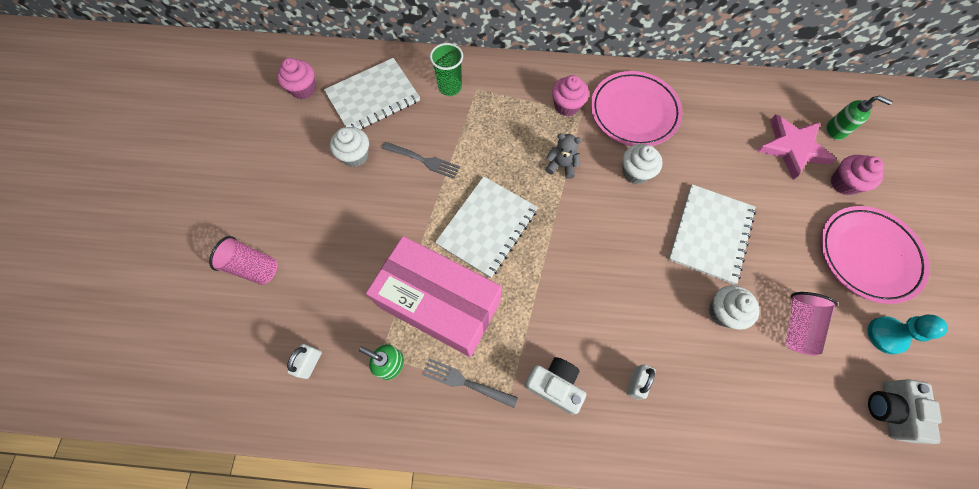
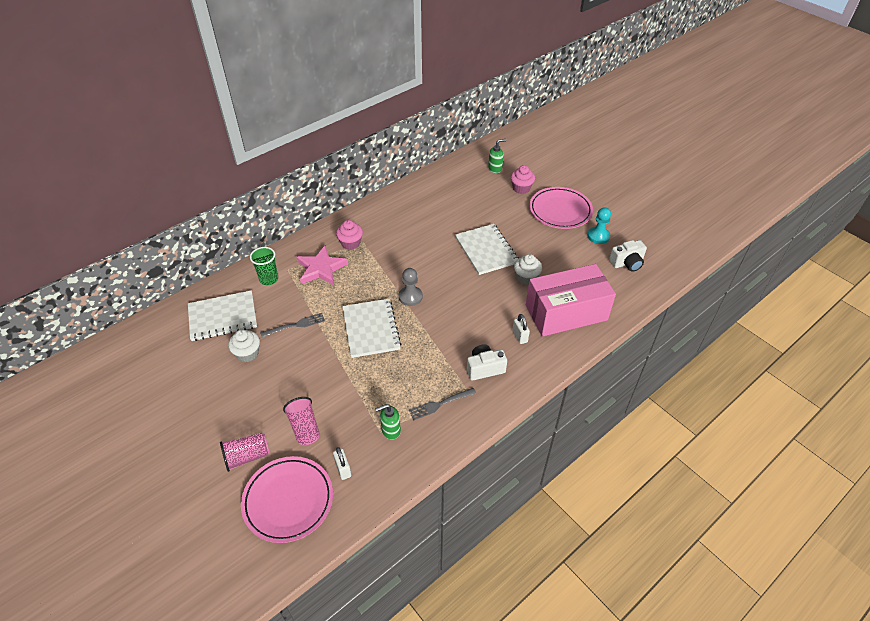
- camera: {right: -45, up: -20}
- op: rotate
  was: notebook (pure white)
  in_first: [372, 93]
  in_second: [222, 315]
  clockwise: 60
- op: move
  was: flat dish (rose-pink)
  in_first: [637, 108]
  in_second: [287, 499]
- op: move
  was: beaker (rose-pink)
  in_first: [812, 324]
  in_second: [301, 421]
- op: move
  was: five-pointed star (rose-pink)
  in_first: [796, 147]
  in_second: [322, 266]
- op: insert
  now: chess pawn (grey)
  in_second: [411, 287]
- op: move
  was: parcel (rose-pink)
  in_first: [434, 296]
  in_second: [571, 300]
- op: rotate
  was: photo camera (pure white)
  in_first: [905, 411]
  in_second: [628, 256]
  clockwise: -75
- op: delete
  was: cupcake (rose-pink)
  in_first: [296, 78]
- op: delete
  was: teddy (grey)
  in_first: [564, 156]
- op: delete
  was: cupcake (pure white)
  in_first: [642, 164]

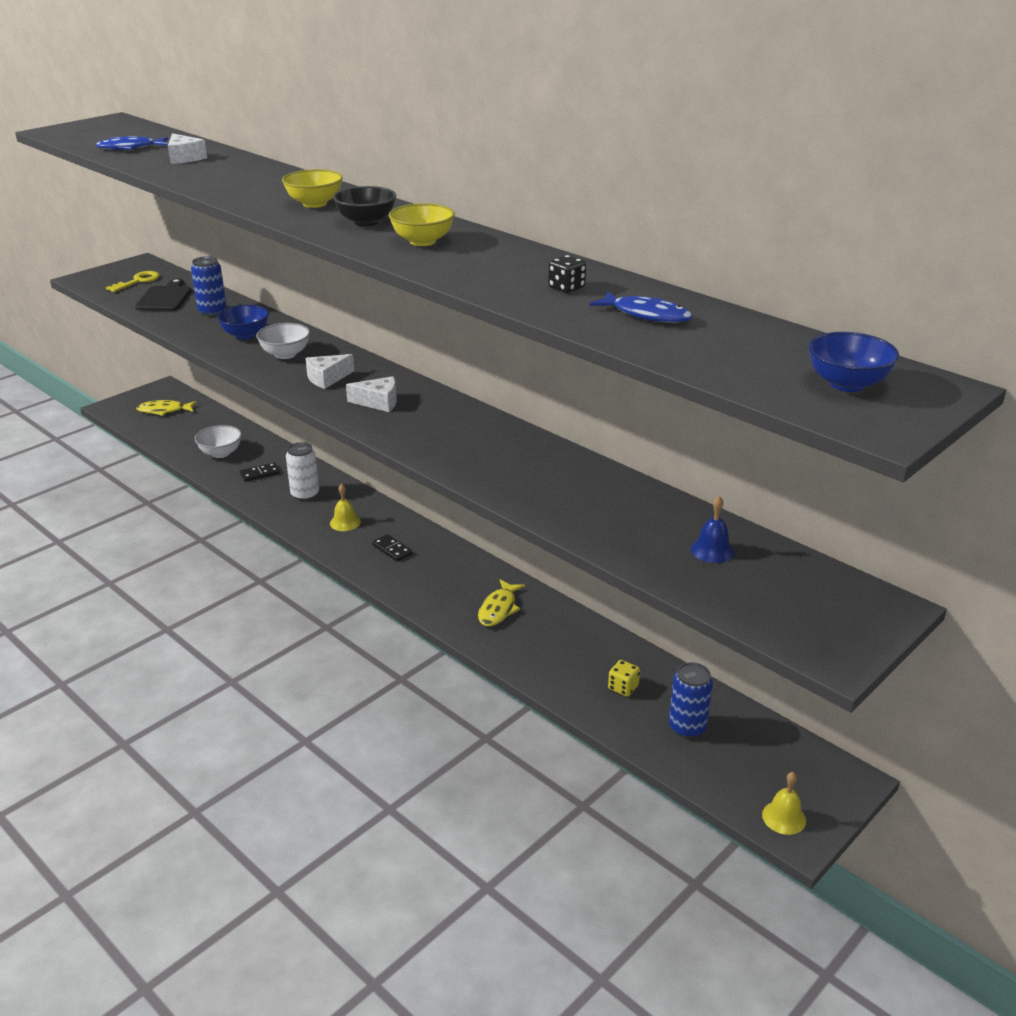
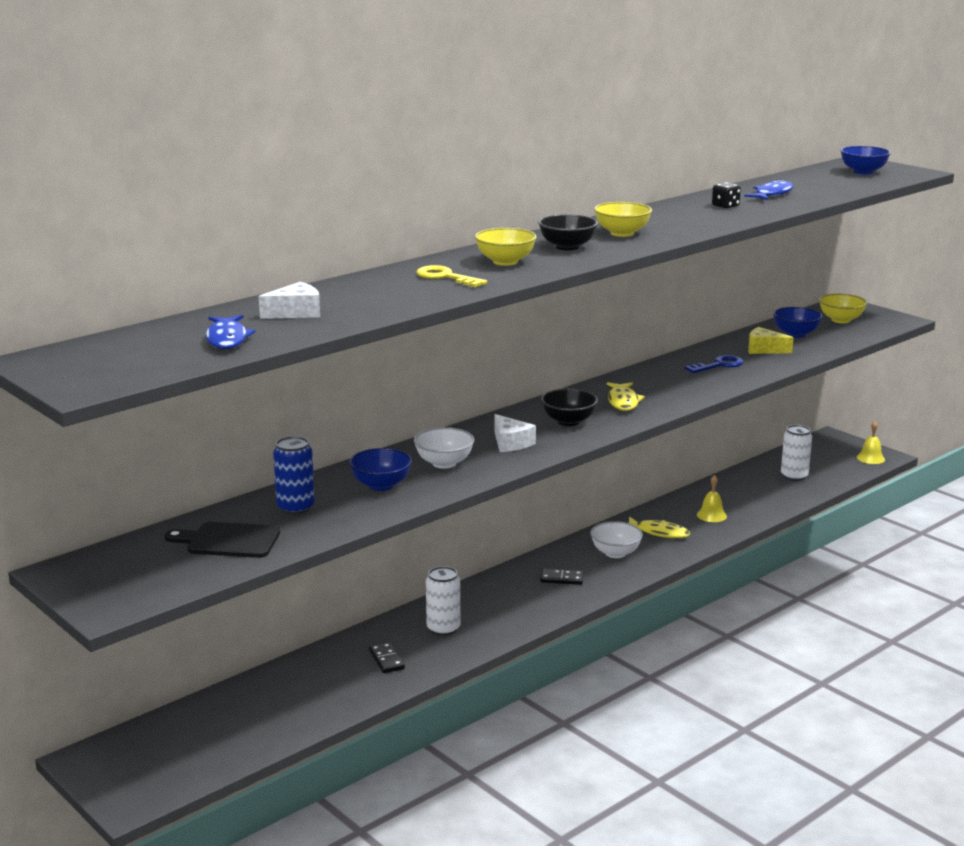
- camera: {right: -85, up: -10}
- op: move
  was: key (yellow)
  in_first: [133, 281]
  in_second: [451, 276]
- op: rotate
  was: domino (ebony)
  in_first: [392, 547]
  in_second: [562, 577]
  clockwise: 45
- op: replace
  was: cheese (pure white)
  now: bowl (ebony)
  in_first: [371, 394]
  in_second: [569, 407]
- op: move
  was: bowl (pure white)
  in_first: [218, 441]
  in_second: [616, 539]
- op: move
  was: fish figure (yellow)
  in_first: [166, 408]
  in_second: [626, 396]
- op: insert
  now: key (cobalt)
  in_second: [714, 364]
- op: move
  was: bell (yellow)
  in_first: [345, 507]
  in_second: [712, 498]
- op: insert
  now: cheese (yellow)
  in_second: [771, 340]
- op: replace
  was: bell (cobalt)
  now: bowl (cobalt)
  in_first: [713, 529]
  in_second: [798, 322]
- op: recolor
  was: can (cobalt)
  now: can (pure white)
  in_first: [691, 700]
  in_second: [796, 453]
- op: insert
  now: bowl (yellow)
  in_second: [843, 308]
- op: delete
  was: game die (yellow)
  in_first: [624, 678]

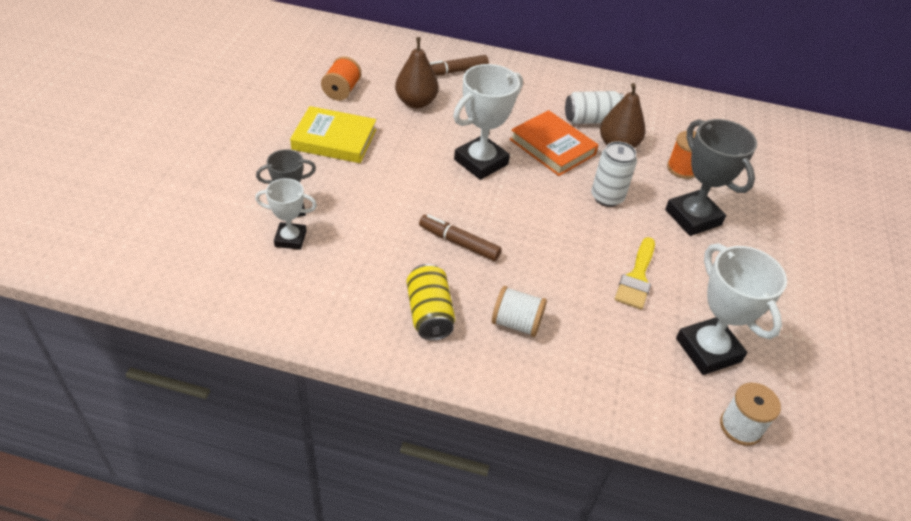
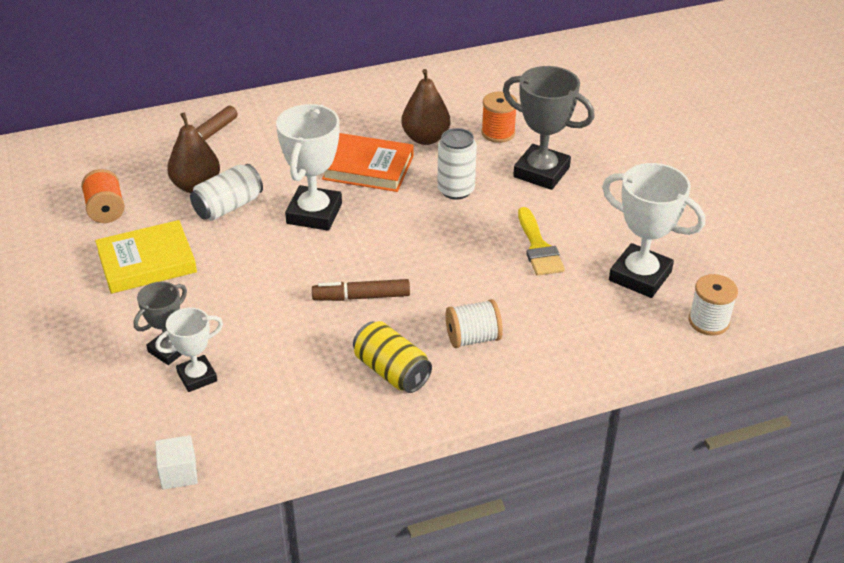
- camera: {right: -30, up: -5}
- op: insert
  now: cube (pure white)
  in_second: [176, 462]
- op: move
  was: can (pure white)
  in_first: [594, 107]
  in_second: [226, 192]

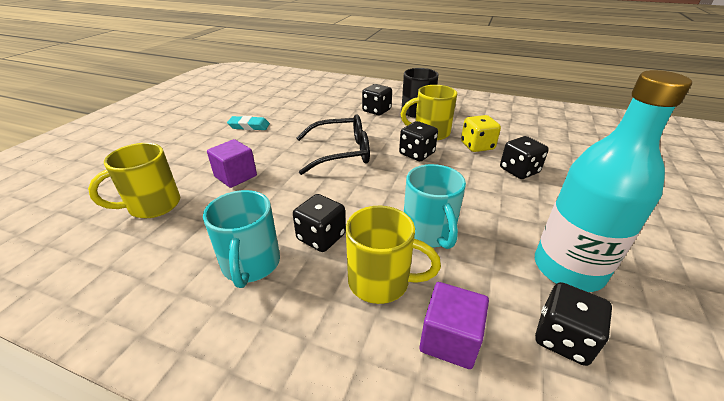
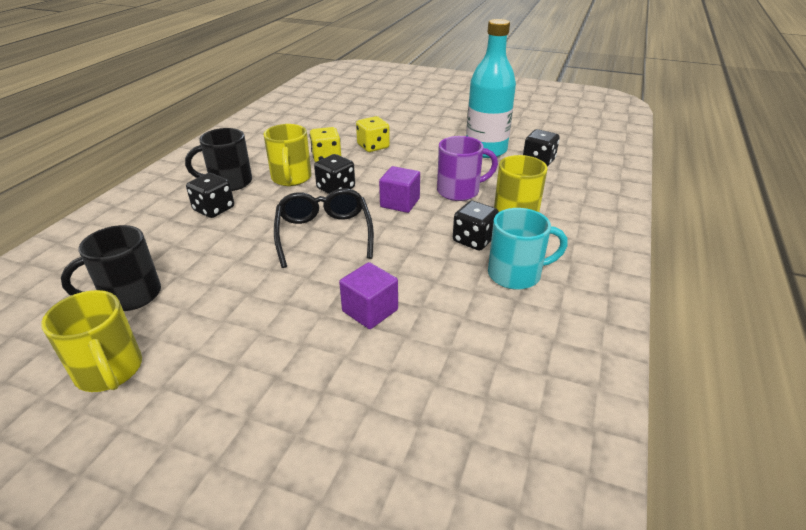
- camera: {right: -90, up: 0}
- op: move
  was: tea mug (yellow)
  in_first: [134, 180]
  in_second: [91, 341]
- op: insert
  now: tea mug (ebony)
  in_second: [111, 268]
- op: recolor
  was: game die (ebony)
  now: game die (yellow)
  in_first: [524, 157]
  in_second: [373, 134]
- op: move
  was: cube (purple)
  in_first: [454, 325]
  in_second: [399, 189]
- op: recolor
  was: tea mug (turquoise)
  now: tea mug (purple)
  in_first: [435, 206]
  in_second: [467, 168]
- op: delete
  was: pencil eraser (turquoise)
  in_first: [248, 123]

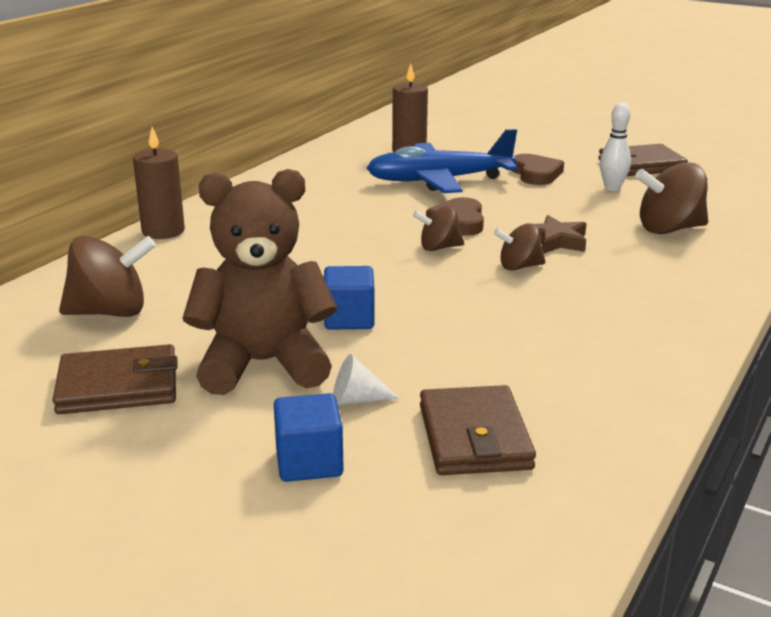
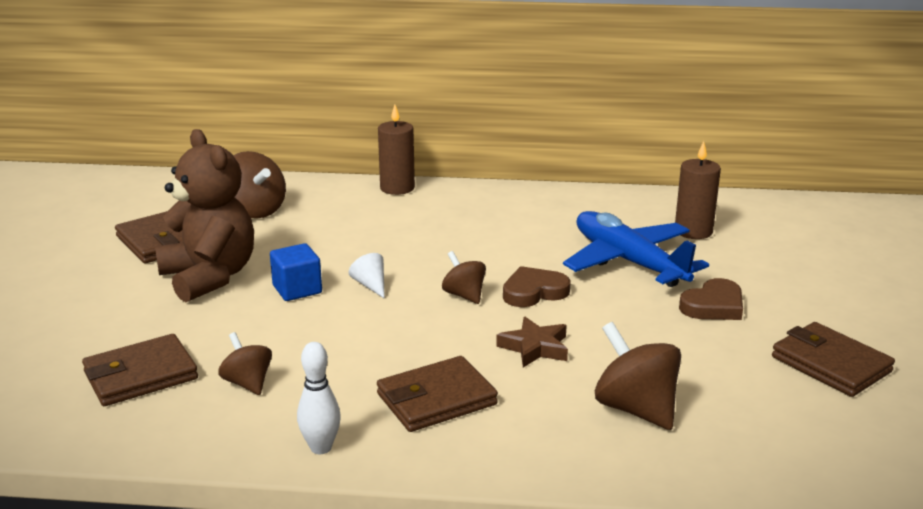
- camera: {right: 65, up: 0}
- op: move
  was: spinning top (dark brown)
  in_first: [520, 247]
  in_second: [245, 363]
- op: move
  was: skittle (pure white)
  in_first: [615, 147]
  in_second: [319, 398]
- op: move
  was: cone (pure white)
  in_first: [366, 380]
  in_second: [367, 276]
- op: insert
  now: billfold (dark brown)
  in_second: [437, 394]
- op: delete
  was: cube (cobalt)
  in_first: [309, 437]

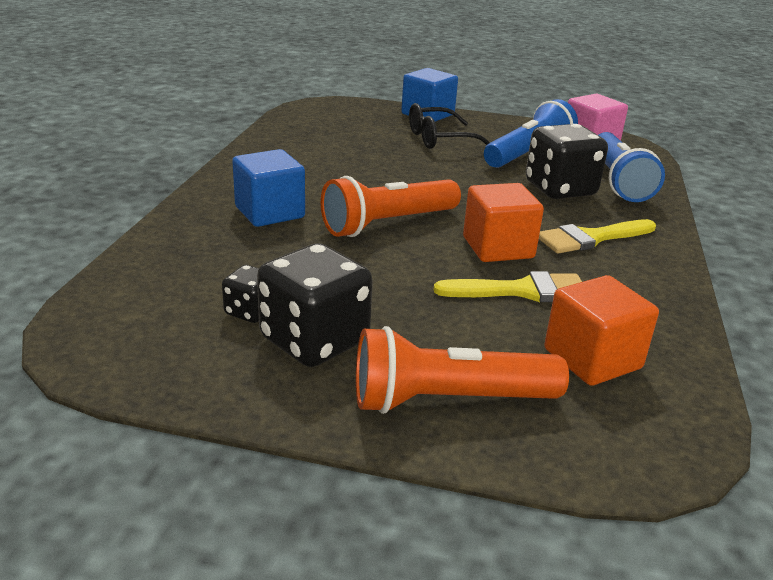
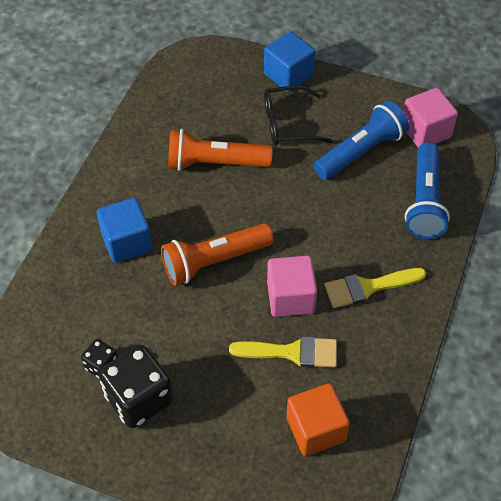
- camera: {right: 10, up: 25}
- op: move
  was: torch (bright orange)
  in_first: [462, 370]
  in_second: [220, 150]
- op: recolor
  was: cube (bright orange)
  now: cube (rose-pink)
  in_first: [503, 222]
  in_second: [292, 286]
- op: delete
  was: game die (ebony)
  in_first: [567, 161]

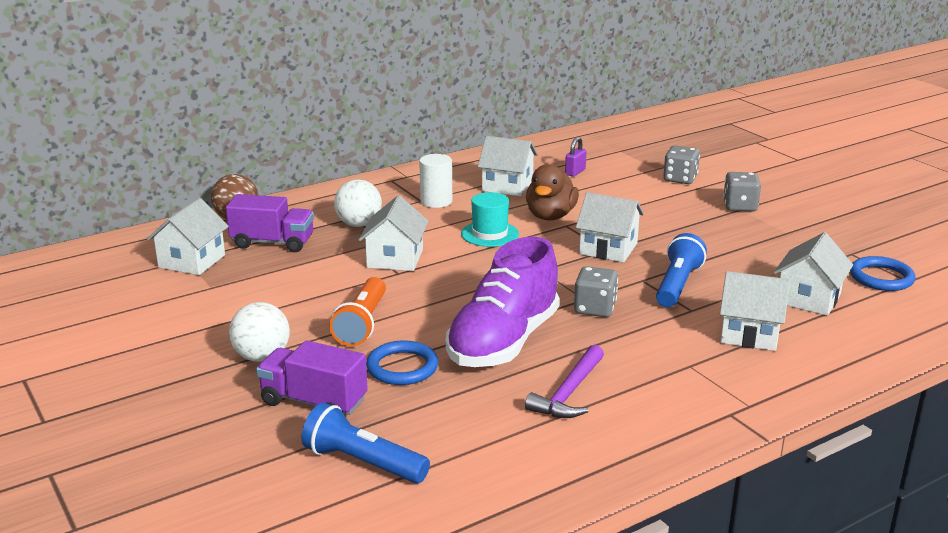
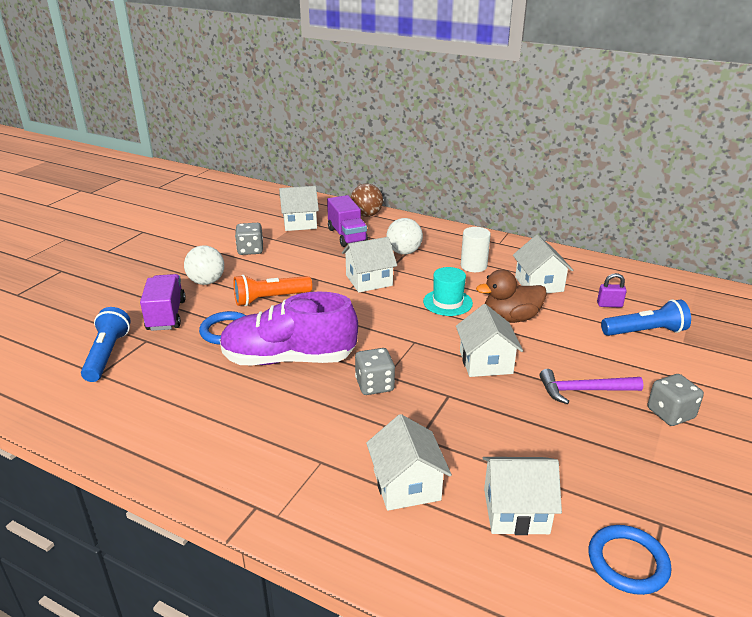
- camera: {right: 60, up: 5}
- op: move
  was: game die (grey)
  in_first: [681, 164]
  in_second: [249, 239]
- op: move
  was: carpenter's hammer (purple)
  in_first: [564, 381]
  in_second: [591, 386]
- op: move
  was: torch (cobalt)
  in_first: [681, 270]
  in_second: [646, 318]

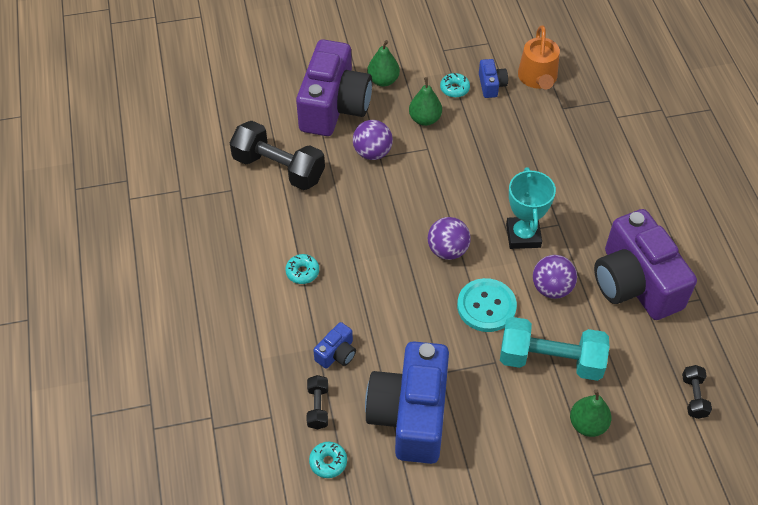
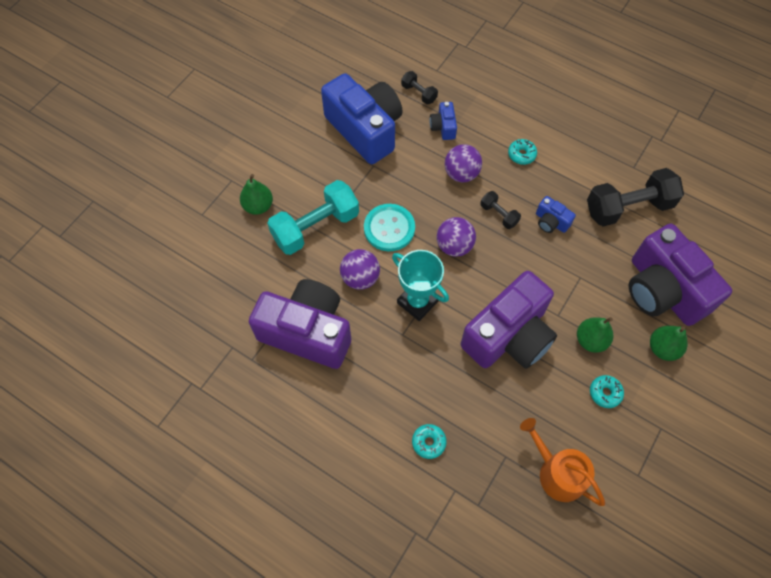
- camera: {right: 135, up: 10}
- op: move
  was: glazed donut (turquoise)
  in_first: [328, 460]
  in_second: [429, 441]
- op: move
  was: play ball (purple)
  in_first: [373, 140]
  in_second: [463, 163]
- op: insert
  now: photo camera (purple)
  in_second: [509, 320]
- op: move
  was: free weight (ebony)
  in_first: [697, 392]
  in_second: [500, 210]
- op: move
  was: photo camera (cobalt)
  in_first: [493, 78]
  in_second: [556, 214]

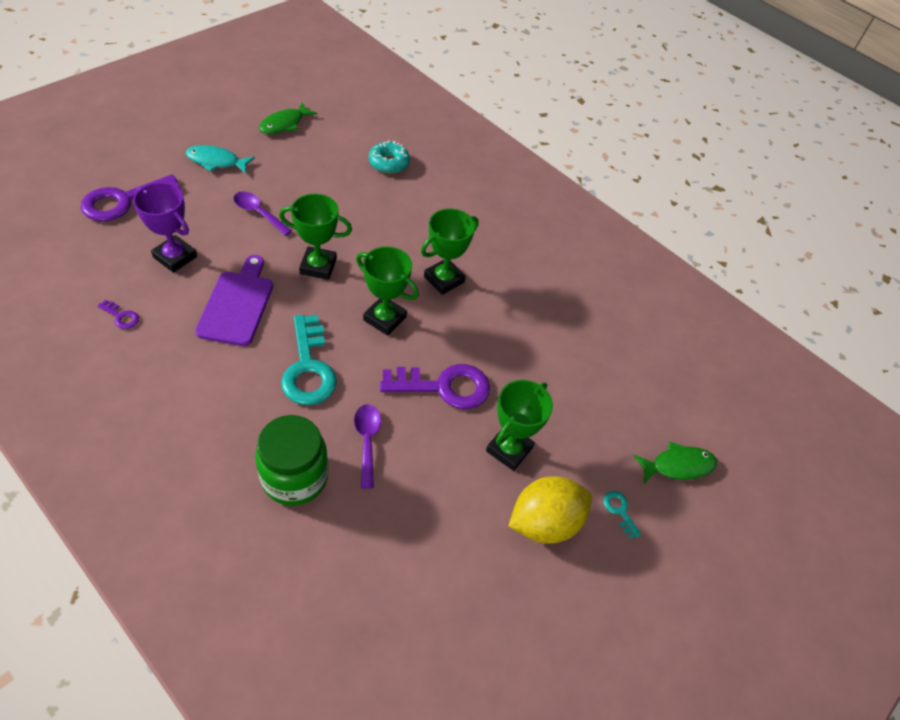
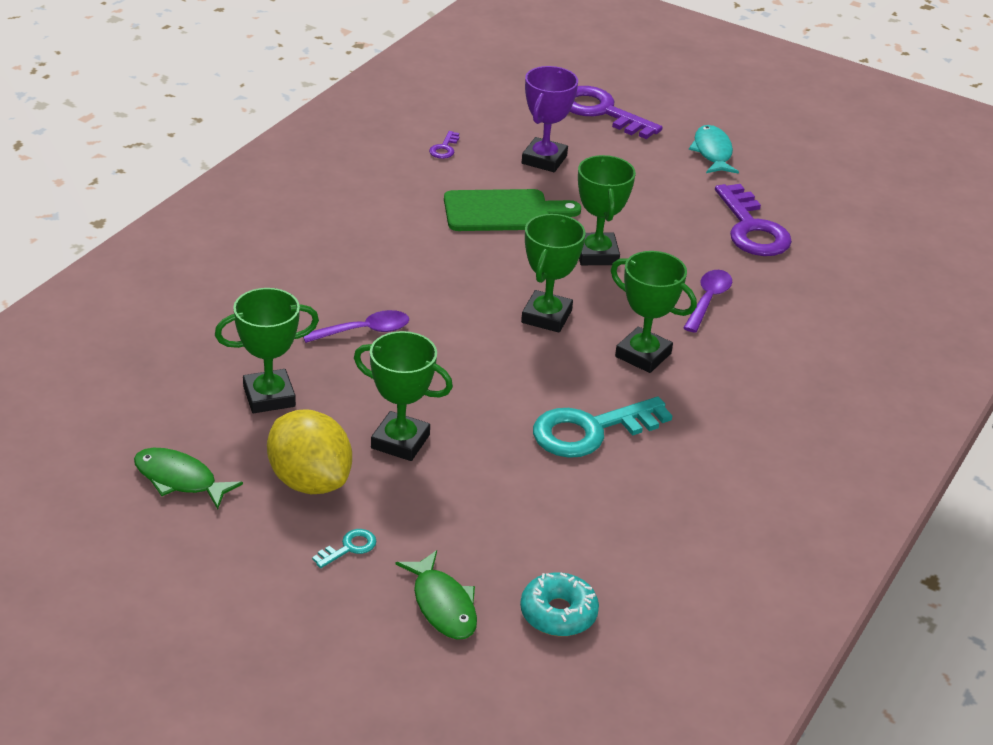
- camera: {right: 80, up: -15}
- op: move
  was: fish figure (emerald)
  in_first: [288, 118]
  in_second: [188, 478]
- op: insert
  now: award cup (emerald)
  in_second: [267, 350]
- op: recolor
  was: bread board (purple)
  now: bread board (emerald)
  in_first: [234, 300]
  in_second: [512, 210]
- op: move
  was: glazed donut (turquoise)
  in_first: [389, 157]
  in_second: [559, 604]
- op: move
  was: key (turquoise)
  in_first: [309, 360]
  in_second: [603, 427]
- op: move
  was: teaspoon (purple)
  in_first: [262, 213]
  in_second: [707, 301]
- op: move
  was: key (purple)
  in_first: [435, 386]
  in_second: [753, 220]
- op: delete
  was: preserve jar (emerald)
  in_first: [292, 460]

